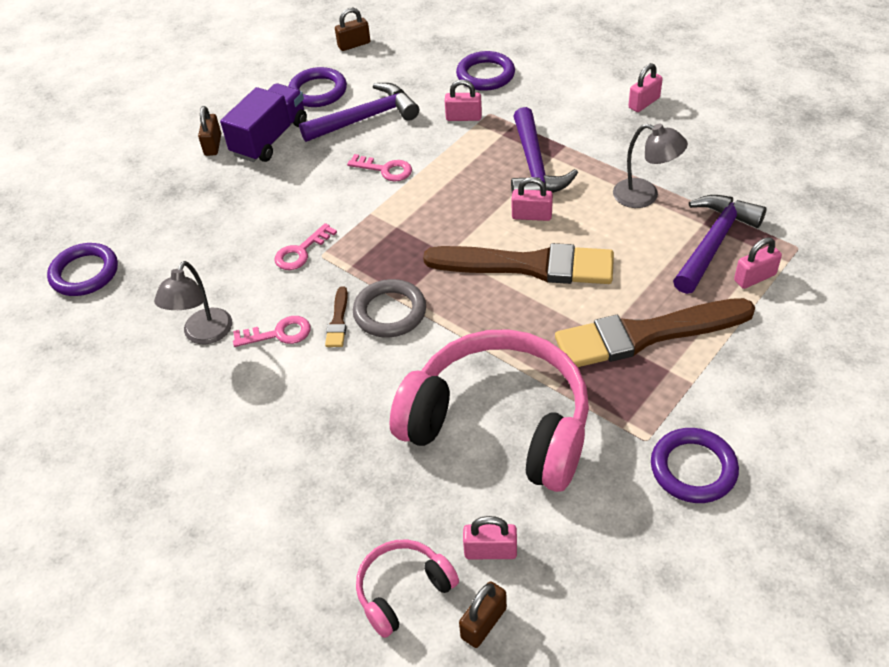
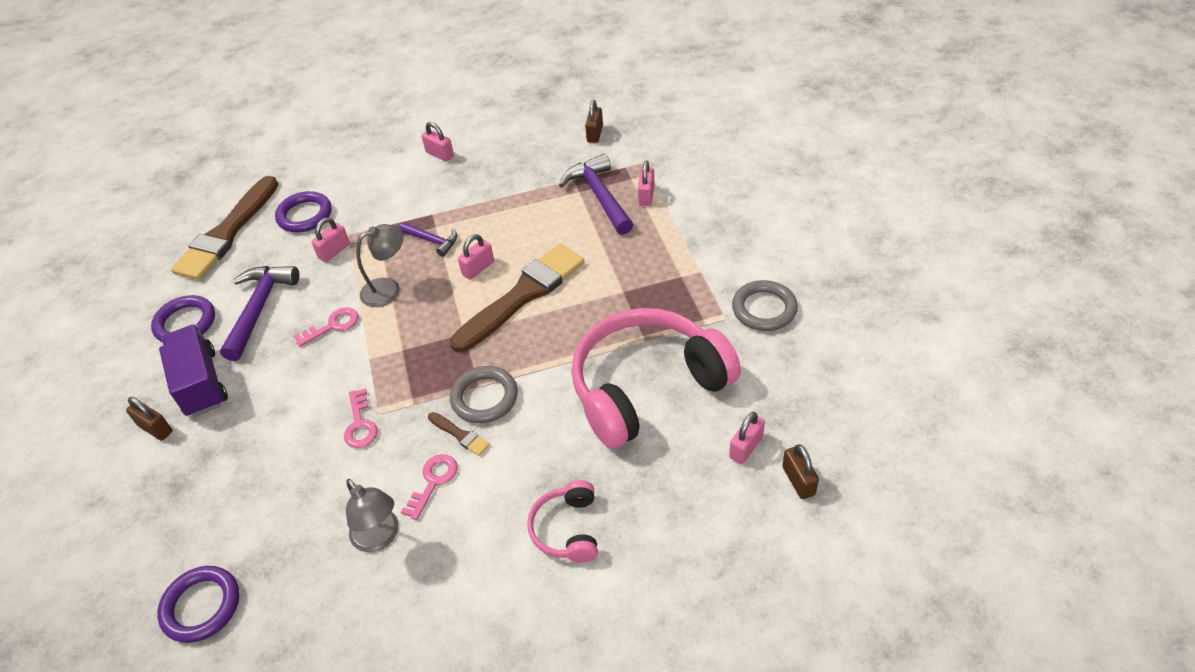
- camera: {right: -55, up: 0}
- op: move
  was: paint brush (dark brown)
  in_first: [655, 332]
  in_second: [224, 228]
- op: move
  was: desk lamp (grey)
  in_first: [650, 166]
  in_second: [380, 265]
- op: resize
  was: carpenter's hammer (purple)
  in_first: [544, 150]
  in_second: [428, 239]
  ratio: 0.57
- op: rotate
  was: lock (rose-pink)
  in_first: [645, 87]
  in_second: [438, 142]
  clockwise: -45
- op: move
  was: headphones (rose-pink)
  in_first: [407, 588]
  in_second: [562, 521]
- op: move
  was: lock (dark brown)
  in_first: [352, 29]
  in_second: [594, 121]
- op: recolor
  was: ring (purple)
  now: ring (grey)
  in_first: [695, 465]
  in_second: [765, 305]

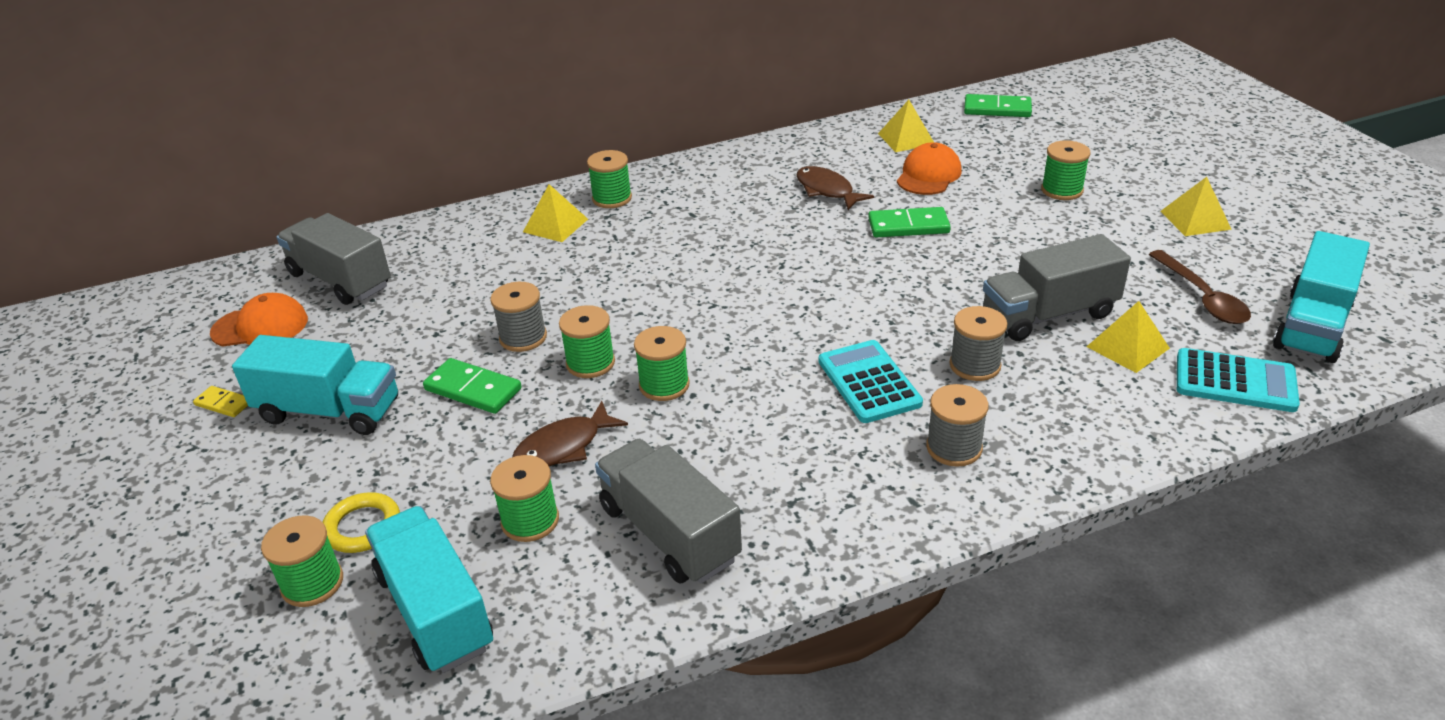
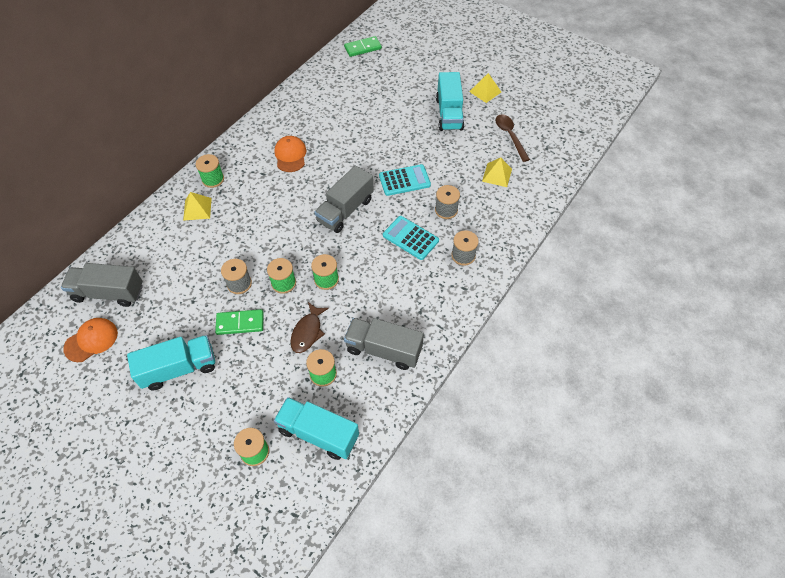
- camera: {right: -35, up: 20}
- op: move
  was: cap (bright orange)
  in_first: [929, 168]
  in_second: [290, 154]
- op: move
  was: truck (grey)
  in_first: [1057, 287]
  in_second: [344, 199]
- op: move
  was: pocket calculator (turquoise)
  in_first: [1238, 380]
  in_second: [405, 180]
- op: move
  was: truck (turquoise)
  in_first: [1321, 297]
  in_second: [450, 101]
- op: rotate
  was: teaspoon (dark brown)
  in_first: [1199, 287]
  in_second: [512, 138]
  clockwise: -150
- op: delete
  was: domino (yellow)
  in_first: [220, 401]
- op: delete
  was: ring (yellow)
  in_first: [361, 522]
- op: delete
  was: fish figure (dark brown)
  in_first: [835, 188]
- op: delete
  was: domino (emerald)
  in_first: [909, 222]
- op: delete
  was: pyramid (yellow)
  in_first: [906, 126]
- op: delete
  was: spool (emerald)
  in_first: [1066, 170]

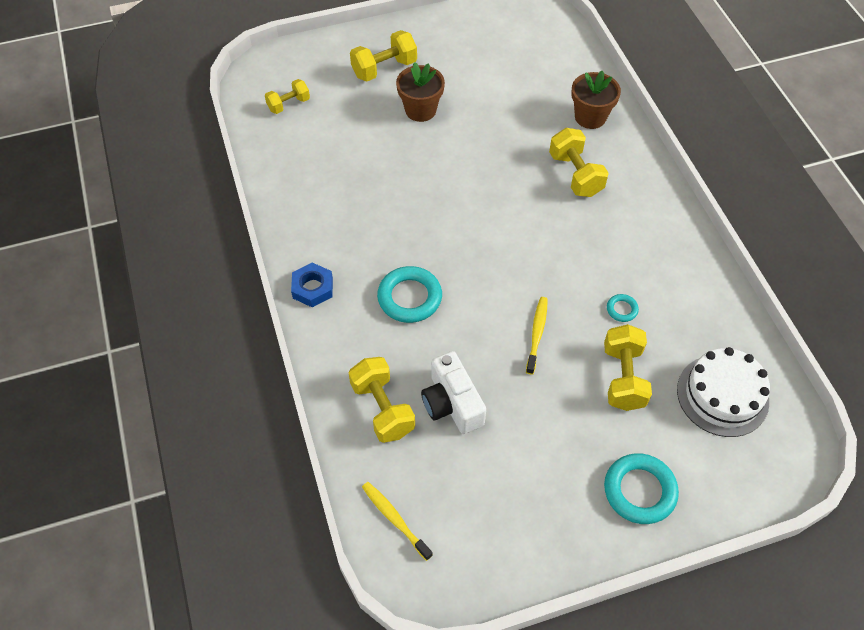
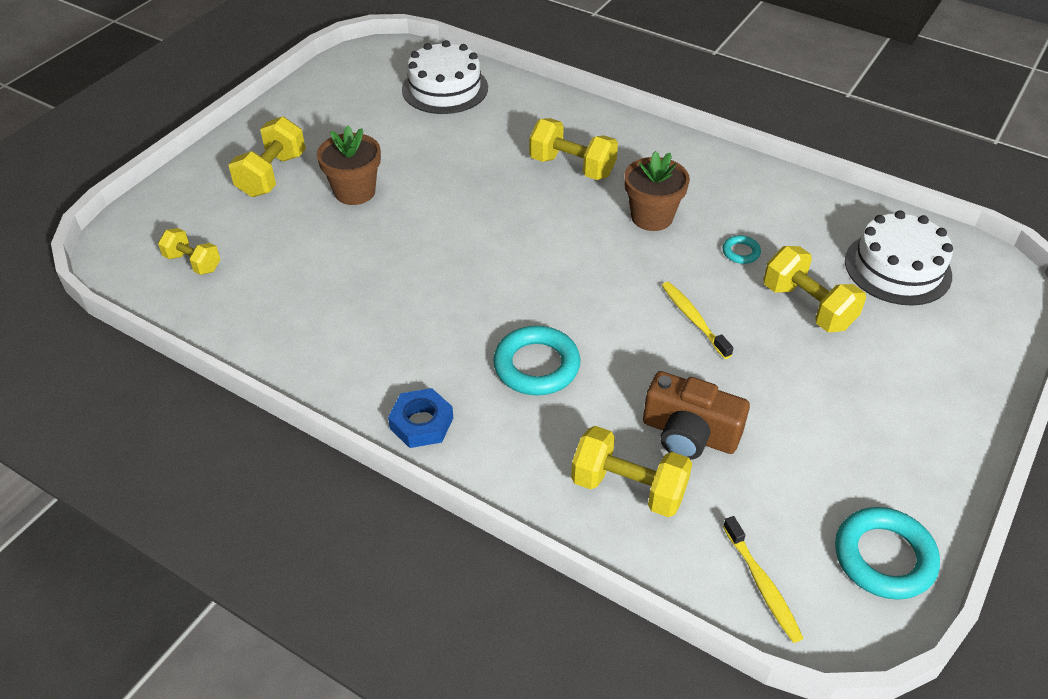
- camera: {right: -40, up: -10}
- op: rotate
  was: free weight (yellow)
  in_first: [287, 96]
  in_second: [189, 251]
  clockwise: -75
- op: insert
  now: gateau (pure white)
  in_second: [445, 77]
- op: move
  was: potted plant (dark brown)
  in_first: [596, 99]
  in_second: [657, 191]
- op: recolor
  was: photo camera (pure white)
  now: photo camera (dark brown)
  in_first: [453, 392]
  in_second: [696, 415]
- op: rotate
  was: dental brush (yellow)
  in_first: [397, 521]
  in_second: [763, 579]
  clockwise: -120
- op: move
  was: ring (turquoise)
  in_first: [641, 488]
  in_second: [887, 553]

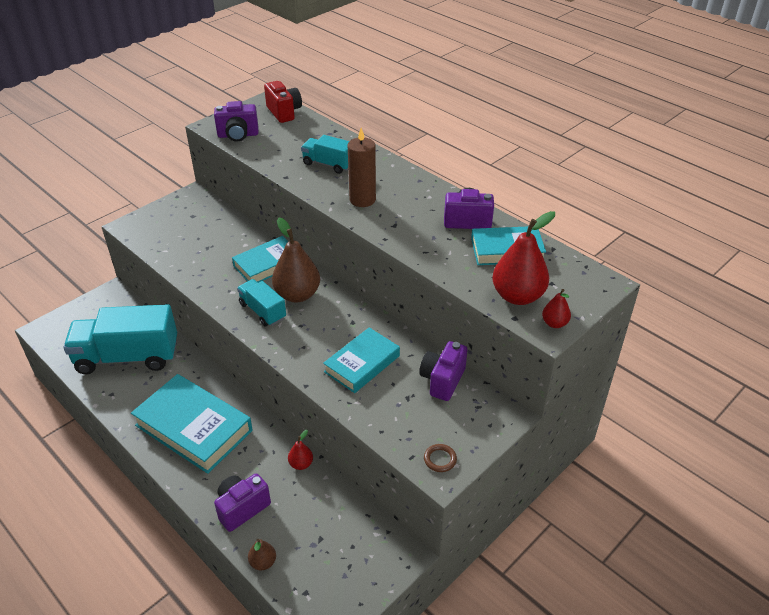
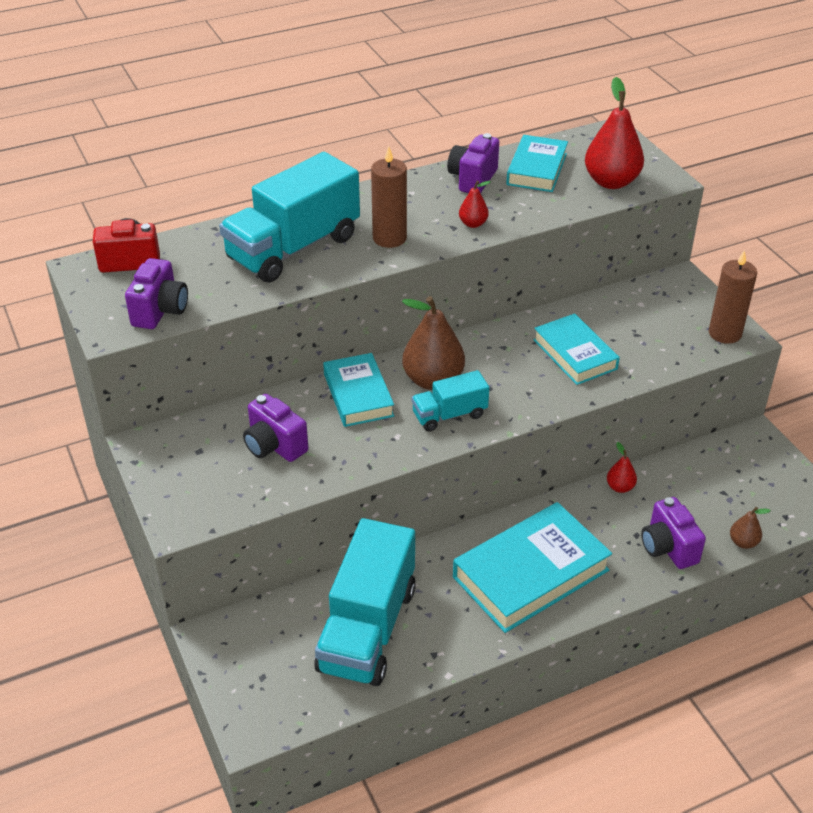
- camera: {right: -70, up: 0}
- op: resize
  was: truck (turquoise)
  in_first: [325, 154]
  in_second: [289, 217]
  ratio: 1.96
- op: move
  was: photo camera (purple)
  in_first: [443, 371]
  in_second: [275, 428]
- op: move
  was: pear fruit (red)
  in_first: [556, 308]
  in_second: [475, 204]
- op: replace
  was: ring (dark brown)
  now: wax candle (dark brown)
  in_first: [440, 458]
  in_second: [733, 297]

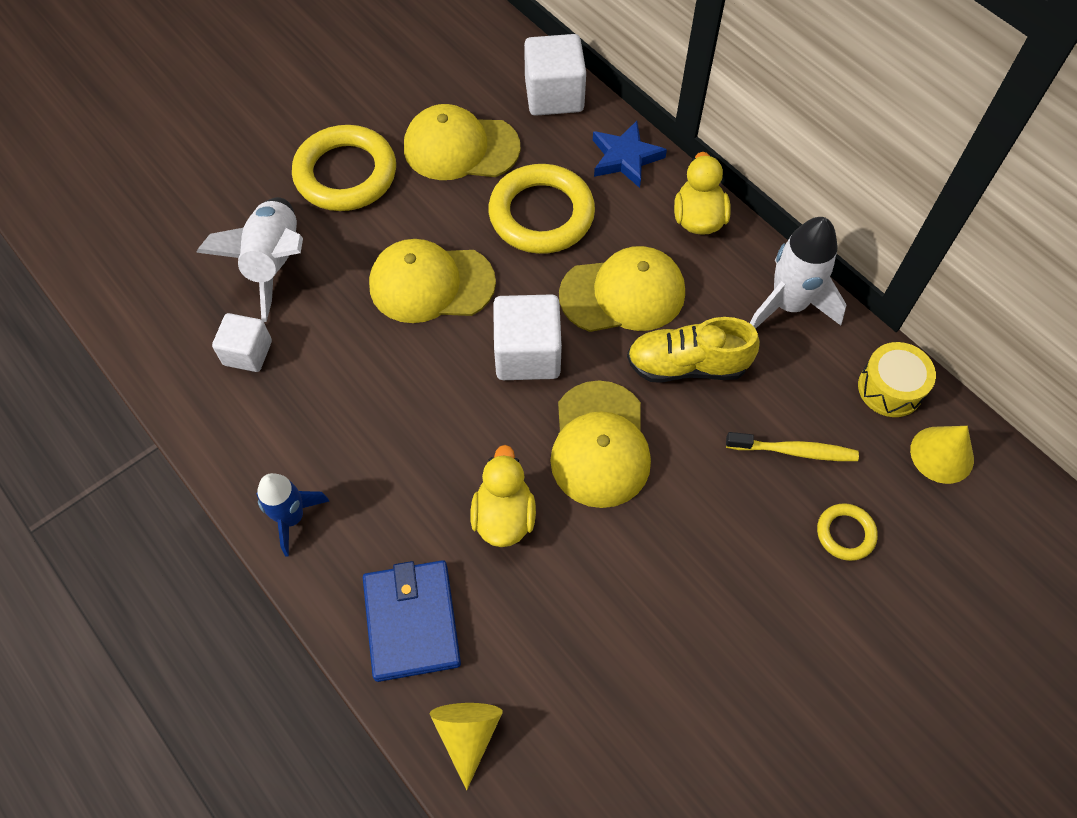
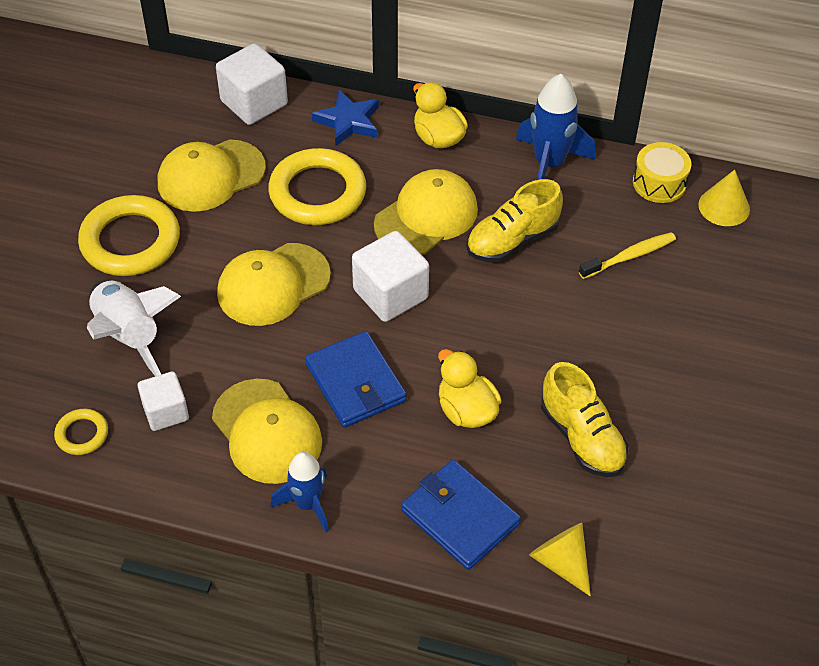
- camera: {right: -35, up: -10}
- op: move
  was: ring (yellow)
  in_first: [847, 532]
  in_second: [81, 432]
- op: move
  was: cap (yellow)
  in_first: [600, 444]
  in_second: [267, 431]
- op: insert
  now: billfold (cobalt)
  in_second: [356, 379]
- op: recolor
  was: rocket (pure white)
  now: rocket (cobalt)
  in_first: [798, 273]
  in_second: [555, 127]
- op: insert
  now: lace-up shoe (yellow)
  in_second: [584, 419]

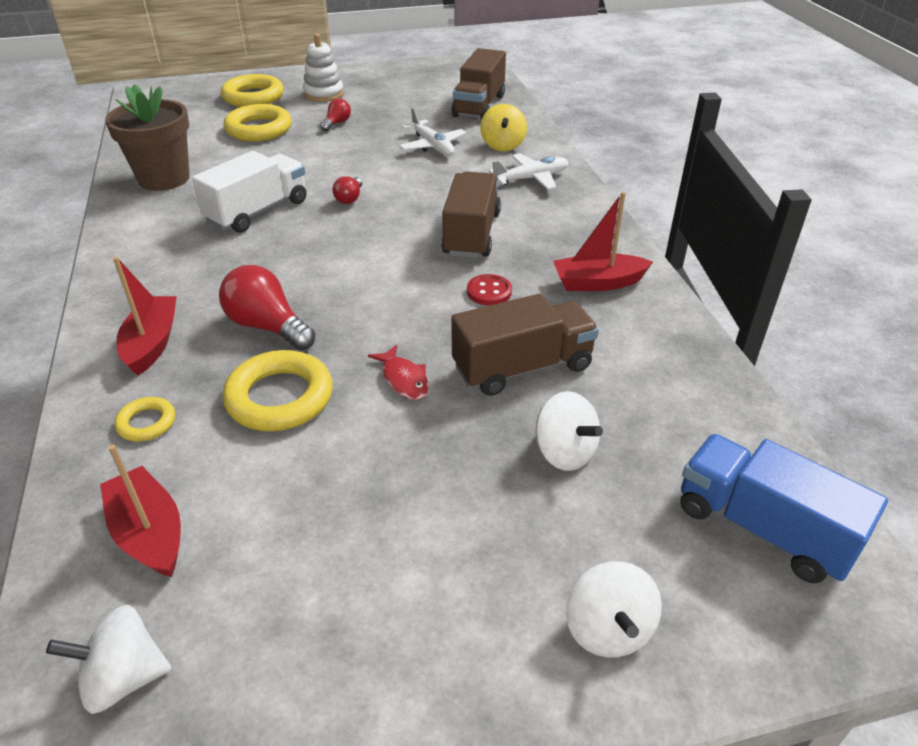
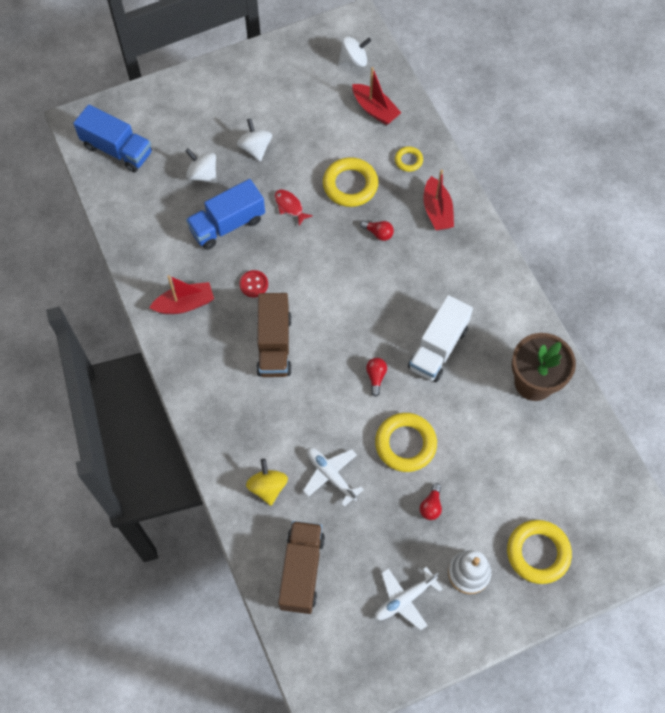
- camera: {right: 170, up: 25}
- op: recolor
  was: truck (dark brown)
  now: truck (cobalt)
  in_first: [525, 345]
  in_second: [225, 214]
- op: move
  was: spinning top (pure white)
  in_first: [614, 609]
  in_second: [254, 139]
- op: resize
  was: lightbulb (red)
  in_first: [267, 308]
  in_second: [377, 230]
  ratio: 0.55
- op: move
  was: ring (yellow)
  in_first: [257, 122]
  in_second: [406, 442]
- op: move
  was: toy plane (pure white)
  in_first: [529, 171]
  in_second: [408, 598]

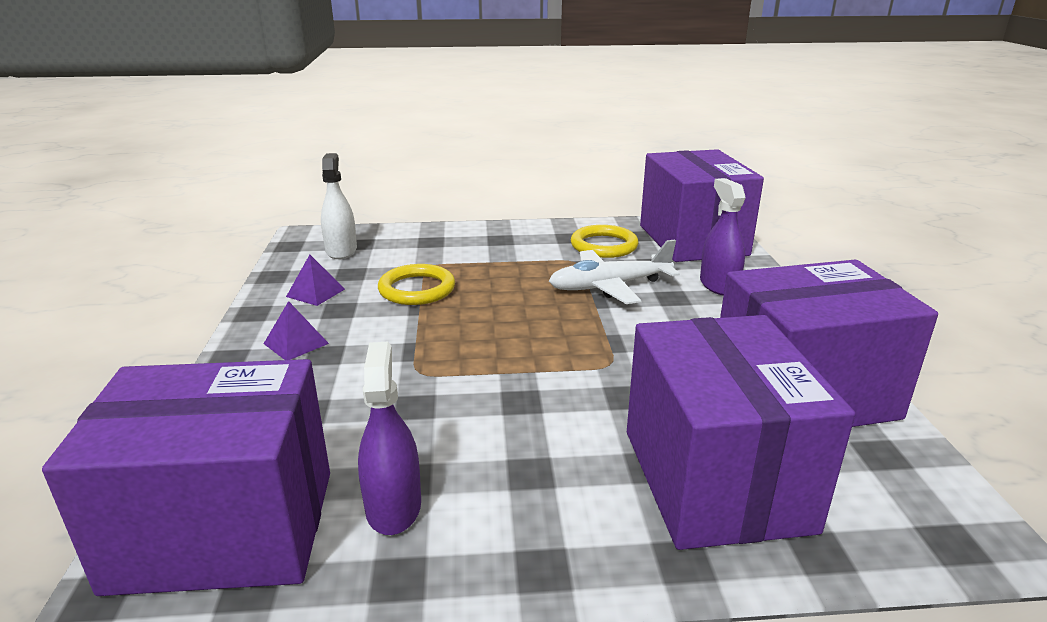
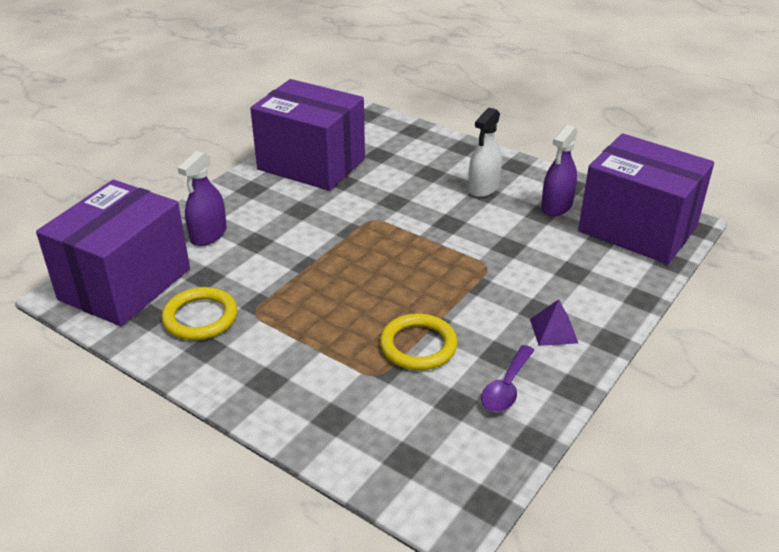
- camera: {right: -140, up: 10}
- op: move
  was: spray cleaner (pure white)
  in_first: [339, 206]
  in_second: [485, 152]
- op: replace
  was: pyramid (purple)
  now: teaspoon (purple)
  in_first: [315, 280]
  in_second: [508, 378]
- op: delete
  was: toy plane (pure white)
  in_first: [614, 272]
- op: delete
  was: parcel (purple)
  in_first: [741, 432]

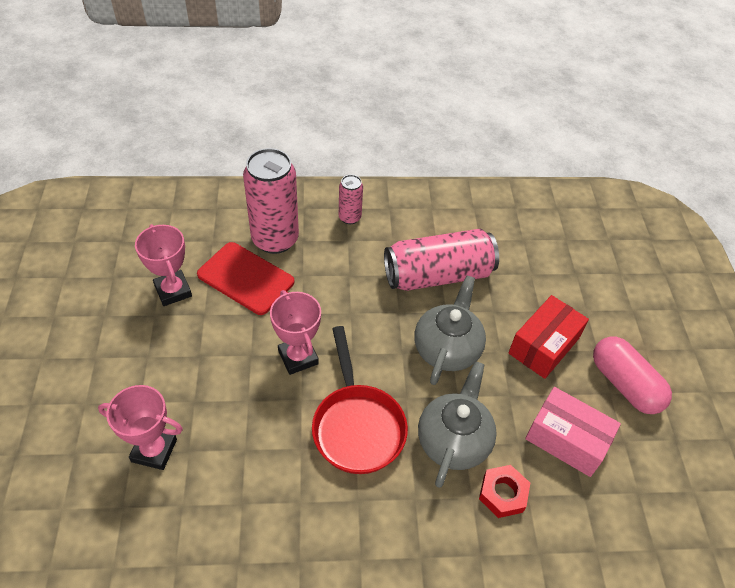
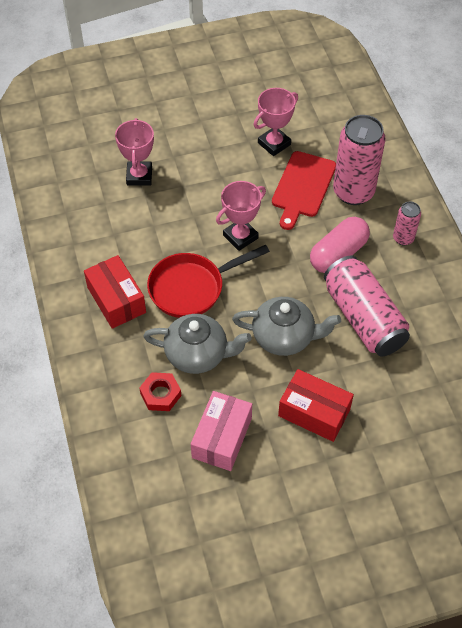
- camera: {right: 80, up: 5}
- op: insert
  now: parcel (red)
  in_second: [115, 292]
- op: move
  was: capsule (rose-pink)
  in_first: [632, 375]
  in_second: [340, 245]

